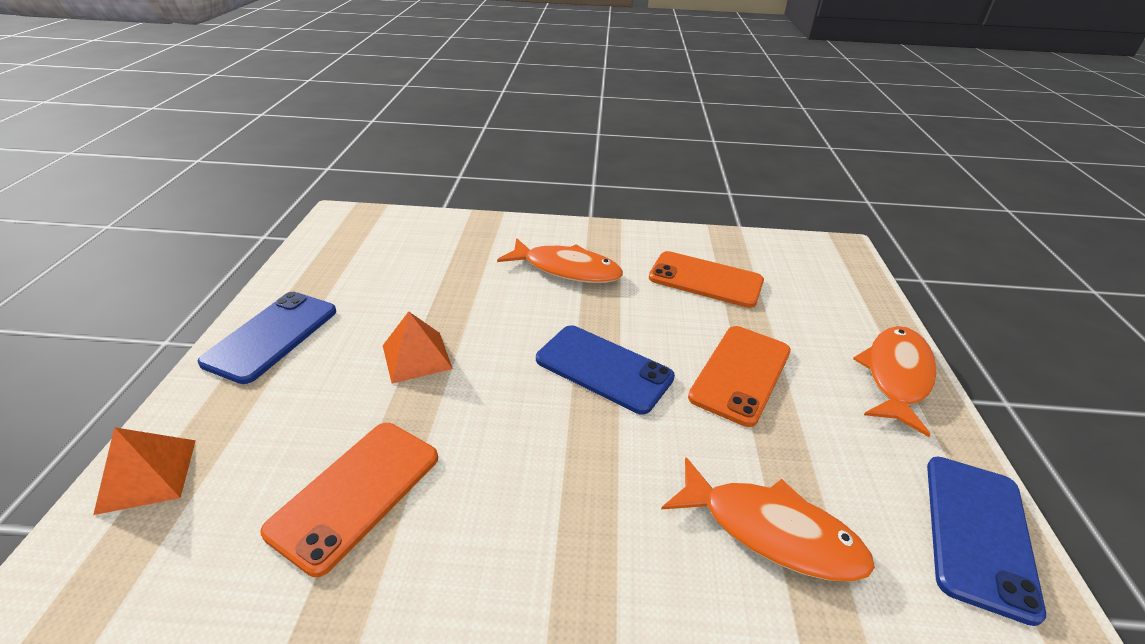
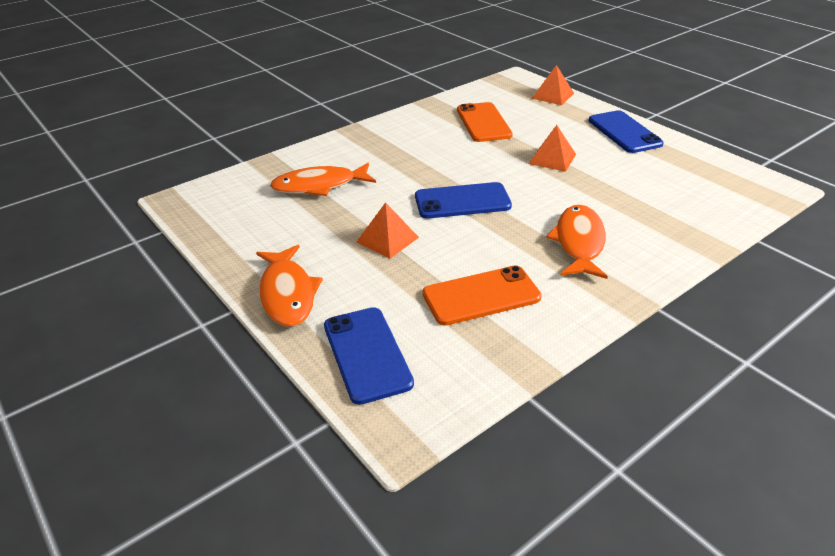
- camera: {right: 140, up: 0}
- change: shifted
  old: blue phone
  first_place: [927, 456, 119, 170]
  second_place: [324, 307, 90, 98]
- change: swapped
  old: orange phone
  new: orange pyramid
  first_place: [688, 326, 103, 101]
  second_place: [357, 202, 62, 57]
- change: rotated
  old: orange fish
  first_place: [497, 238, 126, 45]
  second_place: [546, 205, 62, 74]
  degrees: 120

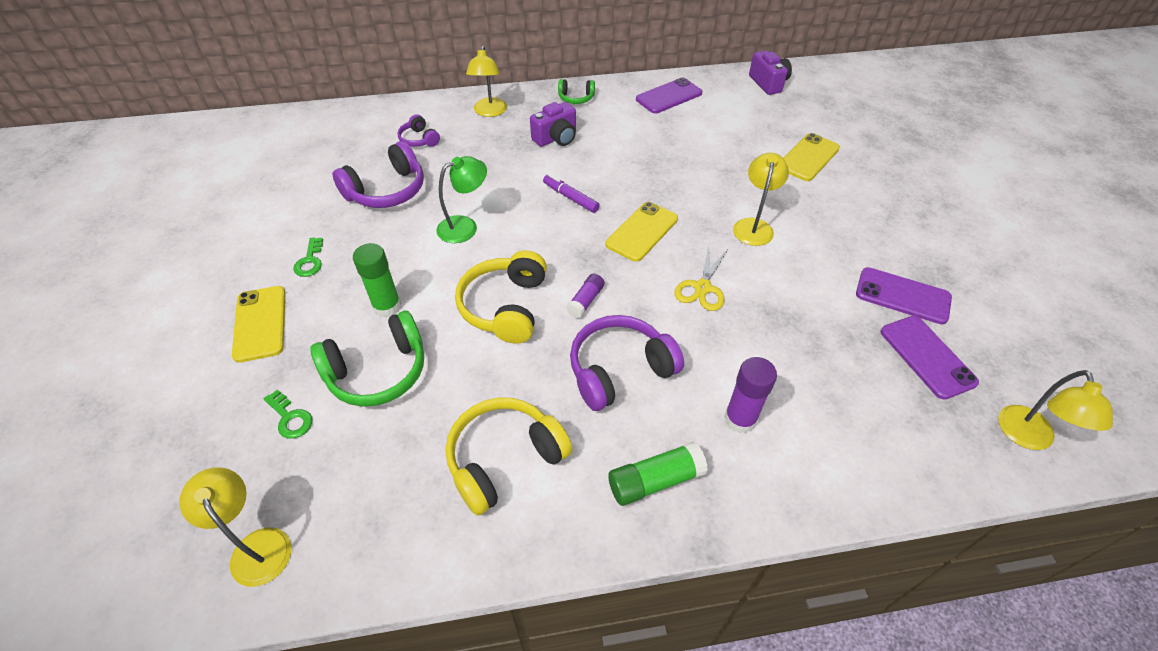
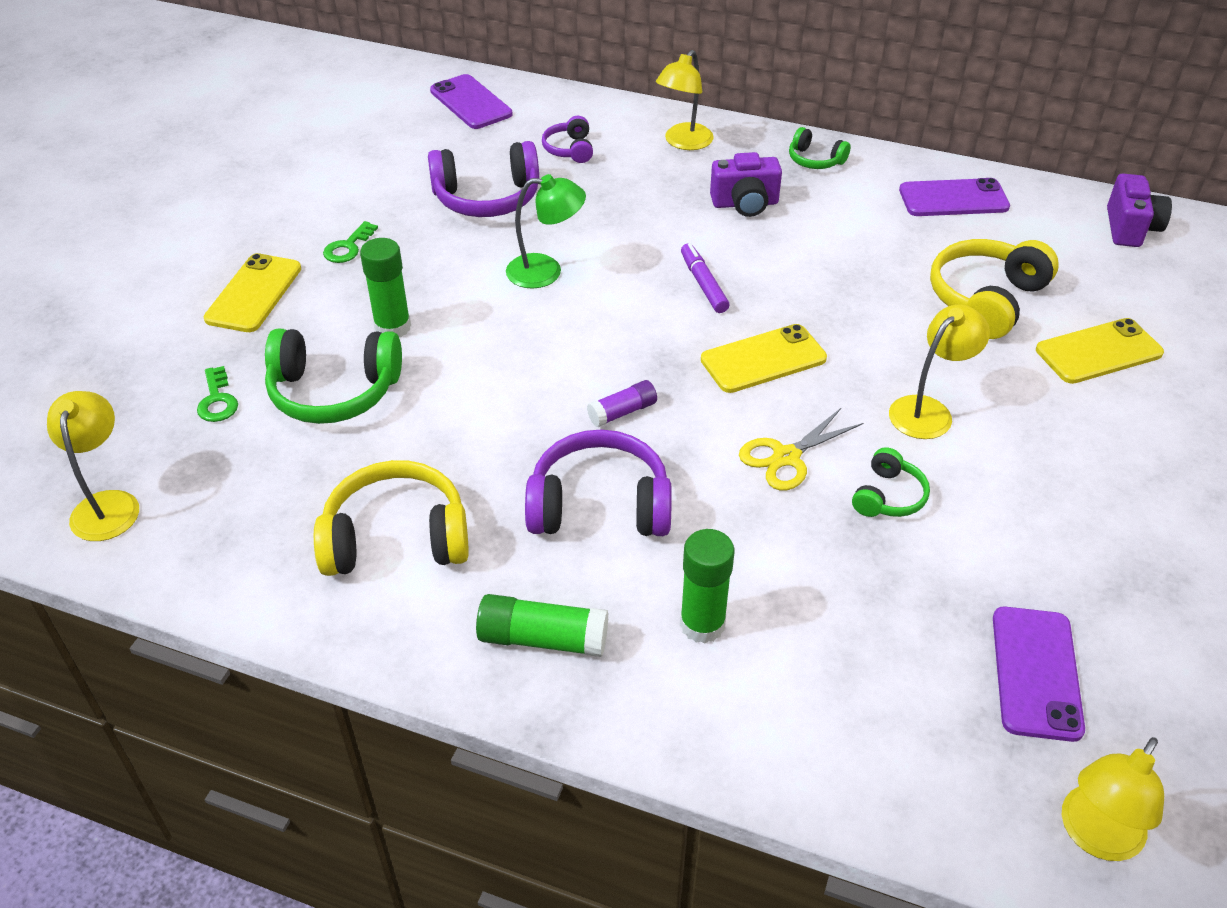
- camera: {right: 30, up: -5}
- change: new
  new: green headphones
  second_place: [852, 447, 78, 70]
- change: shifted
  old: yellow headphones
  first_place: [455, 250, 92, 94]
  second_place: [930, 239, 129, 100]
- change: shifted
  old: purple phone
  first_place: [856, 267, 96, 57]
  second_place: [430, 74, 82, 55]
- change: repainted
  old: purple glue stick
  new: green glue stick
  first_place: [724, 357, 53, 76]
  second_place: [680, 529, 54, 114]

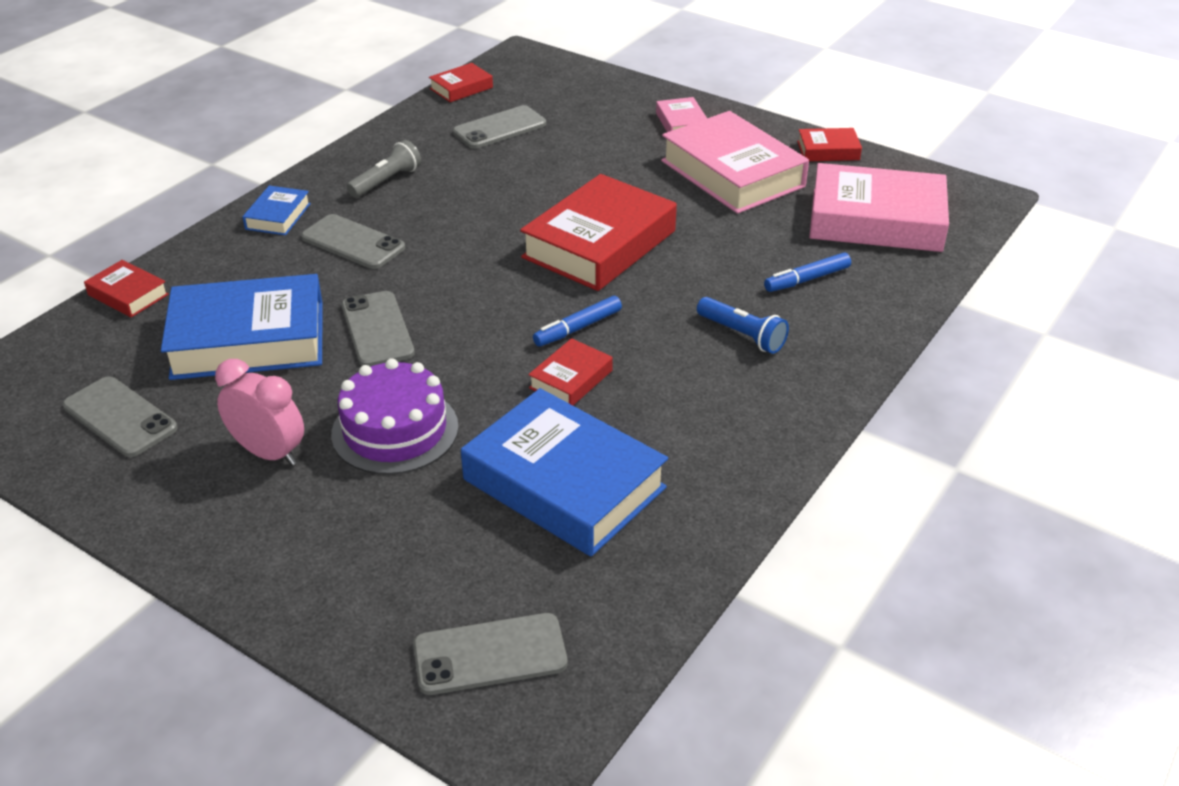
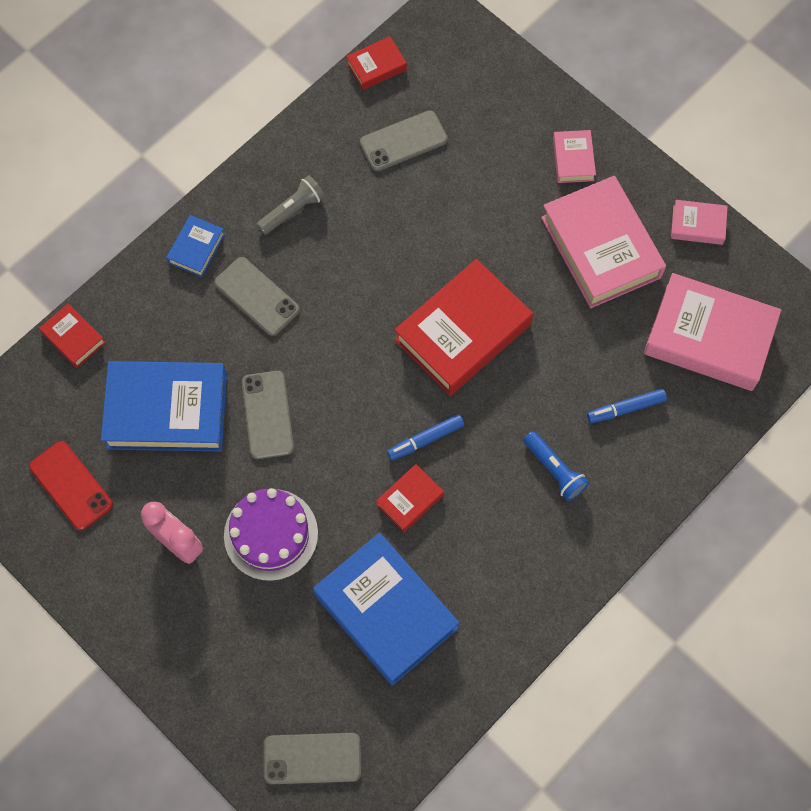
- camera: {right: 10, up: 30}
- change: repainted
  old: grey phone
  new: red phone
  first_place: [63, 376, 115, 81]
  second_place: [29, 441, 84, 89]
- change: repainted
  old: red book
  new: pink book
  first_place: [797, 128, 65, 33]
  second_place: [671, 200, 57, 45]

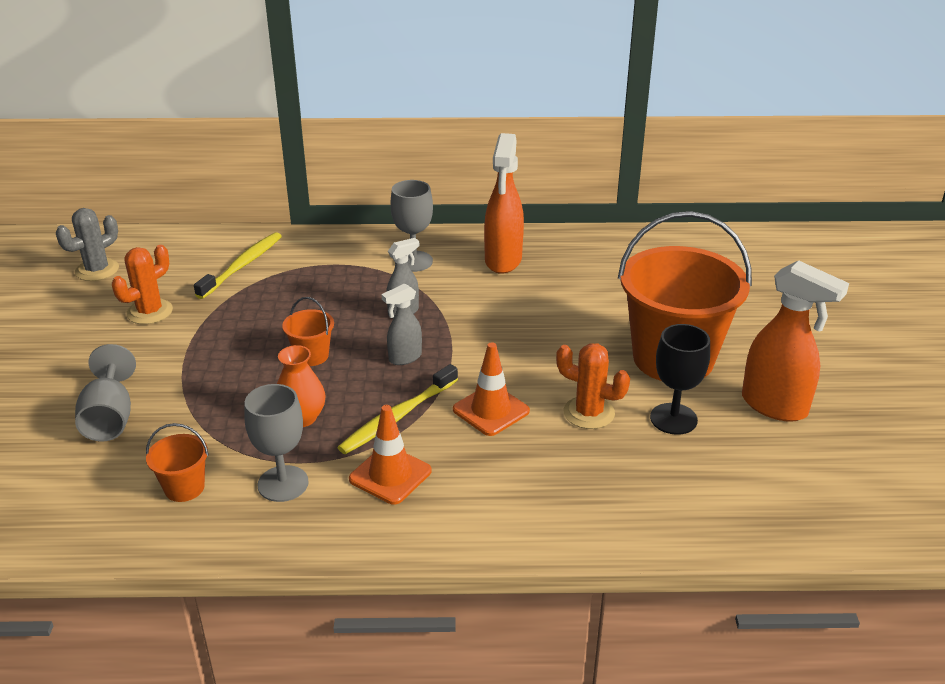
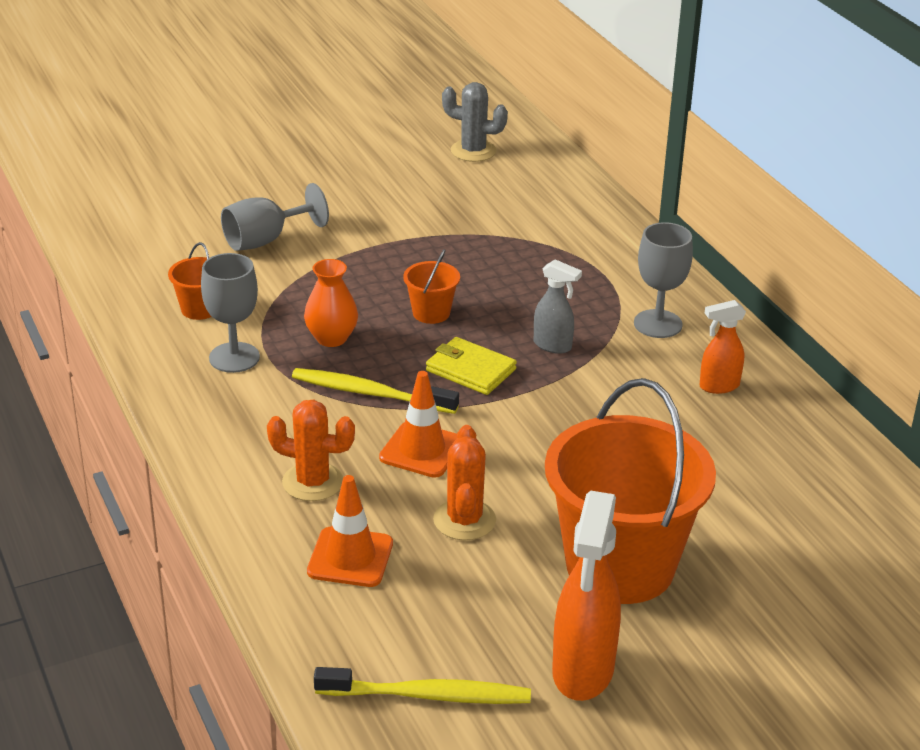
- camera: {right: 65, up: 0}
- change: gone
  old: black goblet
  first_place: [650, 324, 60, 111]
- change: shifted
  old: orange cactus
  first_place: [112, 245, 61, 79]
  second_place: [267, 400, 88, 101]
- change: shifted
  old: yellow toothbrush
  first_place: [194, 232, 88, 67]
  second_place: [314, 667, 217, 37]
- change: shifted
  old: orange traffic cone
  first_place: [349, 405, 83, 100]
  second_place: [307, 475, 86, 112]
- change: swapped
  old: grey spray bottle
  new: yellow wallet
  first_place: [381, 283, 41, 82]
  second_place: [426, 337, 91, 58]
- change: scaled
  old: orange spray bottle
  first_place: [484, 133, 40, 141]
  second_place: [699, 300, 47, 94]
  factor: 0.56

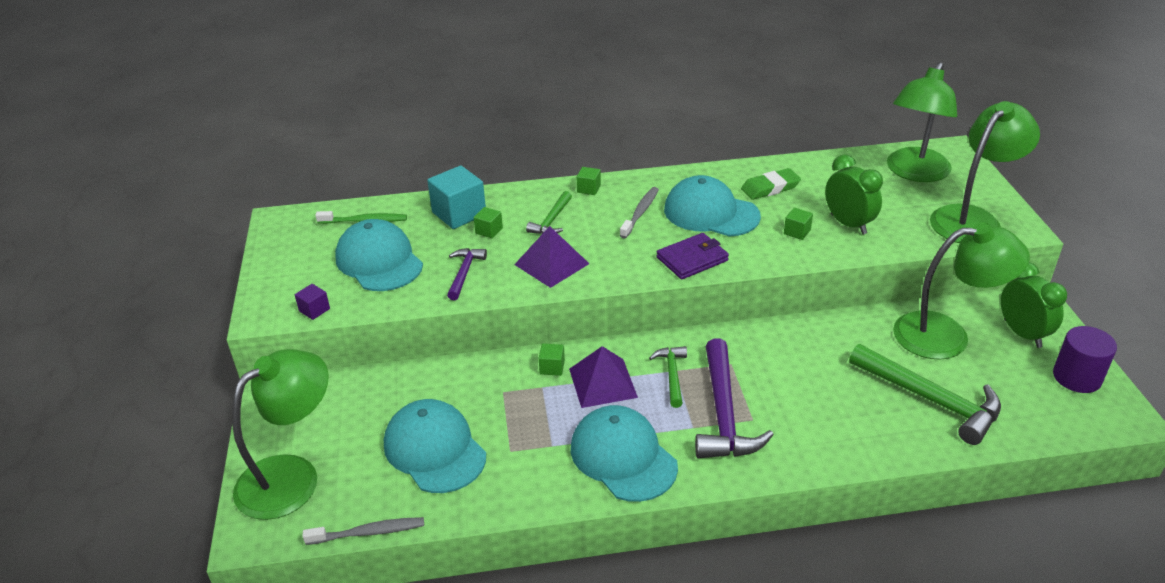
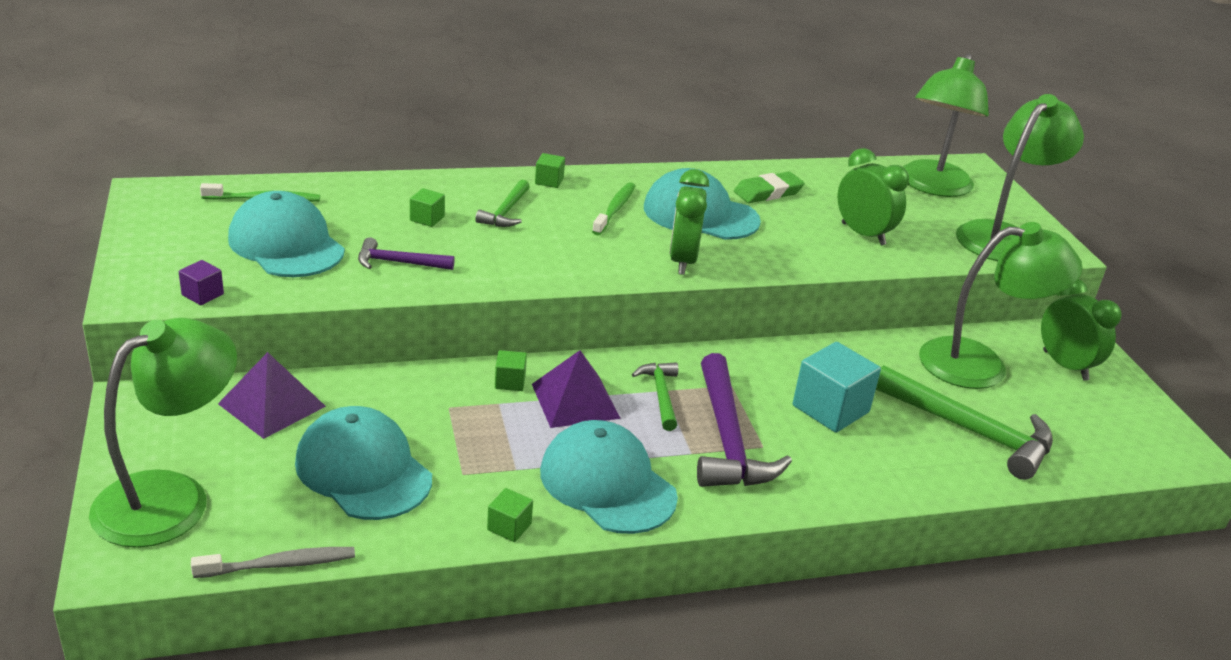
- camera: {right: -10, up: -5}
- change: gone
  old: purple cylinder
  first_place: [1053, 326, 64, 67]
- change: shifted
  old: turquoise cube
  first_place: [427, 166, 59, 63]
  second_place: [793, 342, 88, 91]
- change: shifted
  old: purple pyramid
  first_place: [514, 226, 75, 62]
  second_place: [218, 352, 108, 87]
- change: shifted
  old: green cube
  first_place: [784, 208, 29, 32]
  second_place: [487, 488, 46, 54]
- change: swapped
  old: purple wallet
  new: green clock
  first_place: [656, 233, 73, 46]
  second_place: [670, 169, 39, 106]
- change: repainted
  old: grey toothbrush
  new: green toothbrush
  first_place: [620, 187, 39, 51]
  second_place: [592, 182, 43, 53]
- change: rotated
  old: purple hammer
  first_place: [447, 248, 40, 52]
  second_place: [358, 237, 97, 33]
  degrees: -90

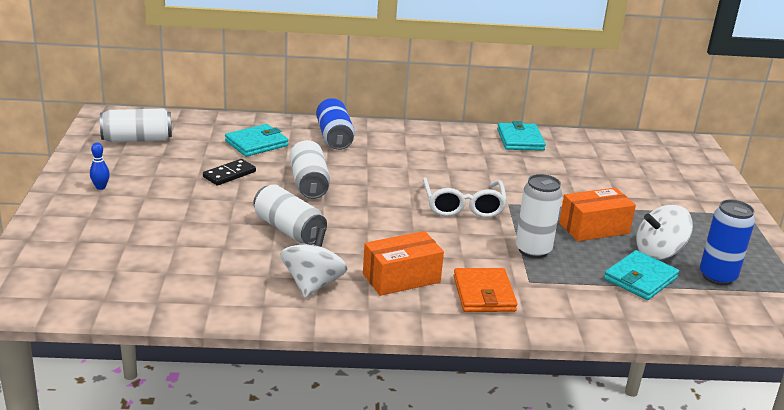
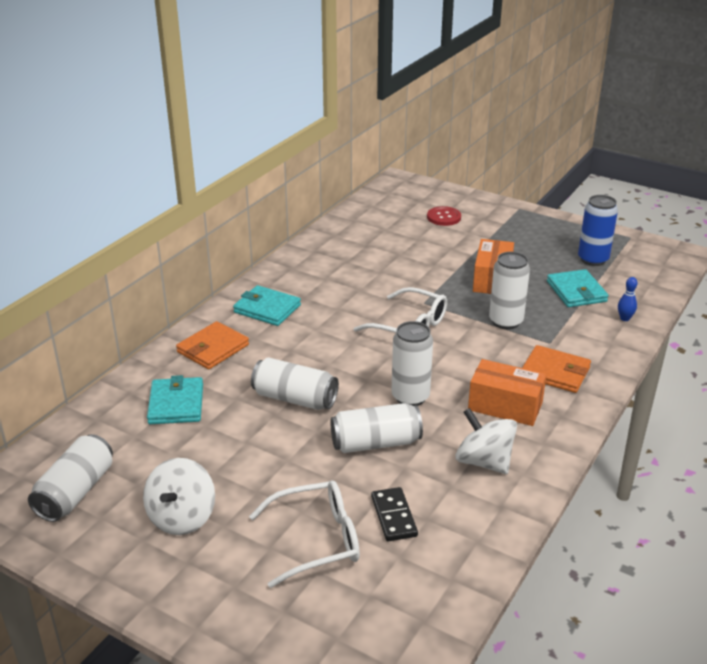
- camera: {right: -55, up: 5}
- change: new
  new: white glasses
  second_place: [249, 481, 111, 107]
- change: new
  new: white can
  second_place: [392, 321, 41, 85]
- change: new
  new: red button
  second_place: [427, 206, 34, 20]
- change: shifted
  old: blue bowling pin
  first_place: [90, 143, 20, 47]
  second_place: [618, 277, 20, 44]
- change: shifted
  old: black domino
  first_place: [203, 159, 53, 27]
  second_place: [371, 487, 47, 55]
- change: shifted
  old: turquoise wallet
  first_place: [497, 121, 49, 30]
  second_place: [233, 285, 68, 41]
- change: shifted
  old: white spinning top
  first_place: [636, 205, 57, 55]
  second_place: [143, 458, 72, 77]
- change: swapped
  old: blue can
  new: orange wallet
  first_place: [316, 98, 39, 52]
  second_place: [176, 321, 73, 48]
- change: rotated
  old: orange box
  first_place: [363, 231, 81, 65]
  second_place: [468, 359, 78, 67]
  degrees: -75

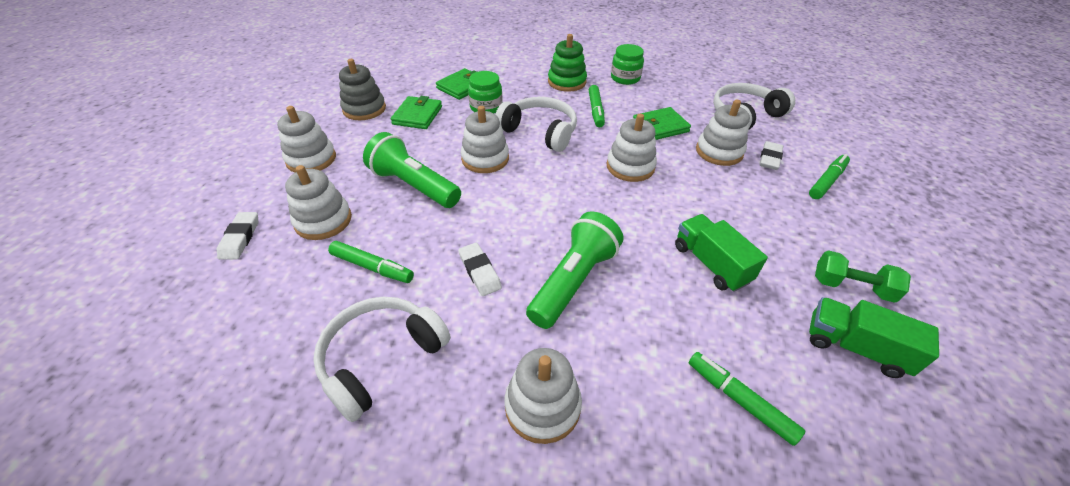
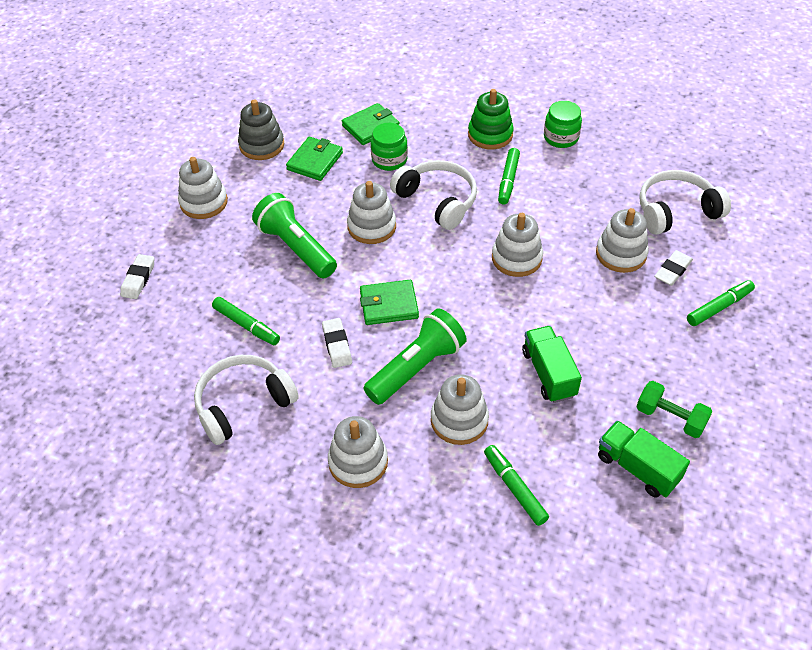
- camera: {right: 15, up: 5}
- change: shifted
  old: white stacking toy
  first_place: [285, 165, 67, 75]
  second_place: [431, 374, 58, 71]
- change: shifted
  old: green wallet
  first_place: [633, 107, 58, 33]
  second_place: [360, 280, 59, 45]

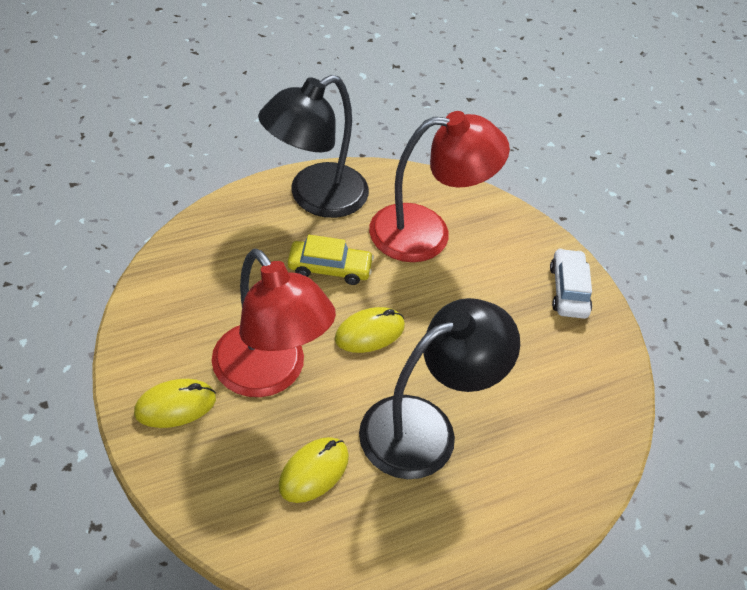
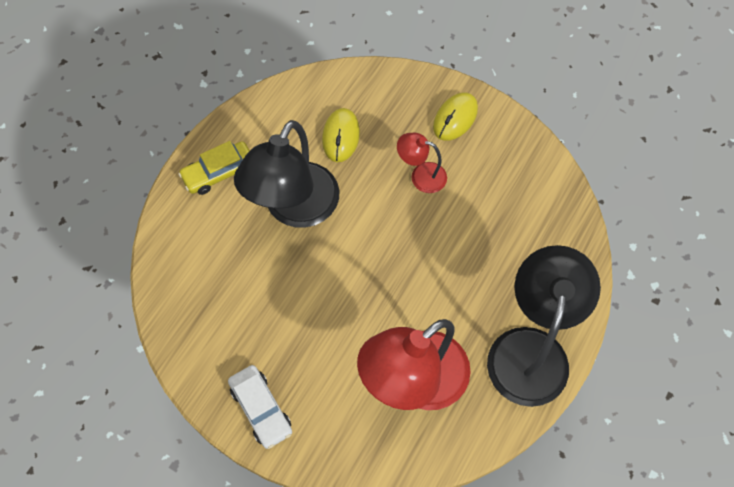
- camera: {right: 150, up: 15}
- change: gone
  old: yellow mouse
  first_place: [335, 307, 70, 46]
- change: shifted
  old: yellow car
  first_place: [288, 235, 86, 50]
  second_place: [178, 141, 72, 54]
- change: scaled
  old: red lamp
  first_place: [212, 248, 124, 149]
  second_place: [397, 133, 50, 60]
  factor: 0.48

